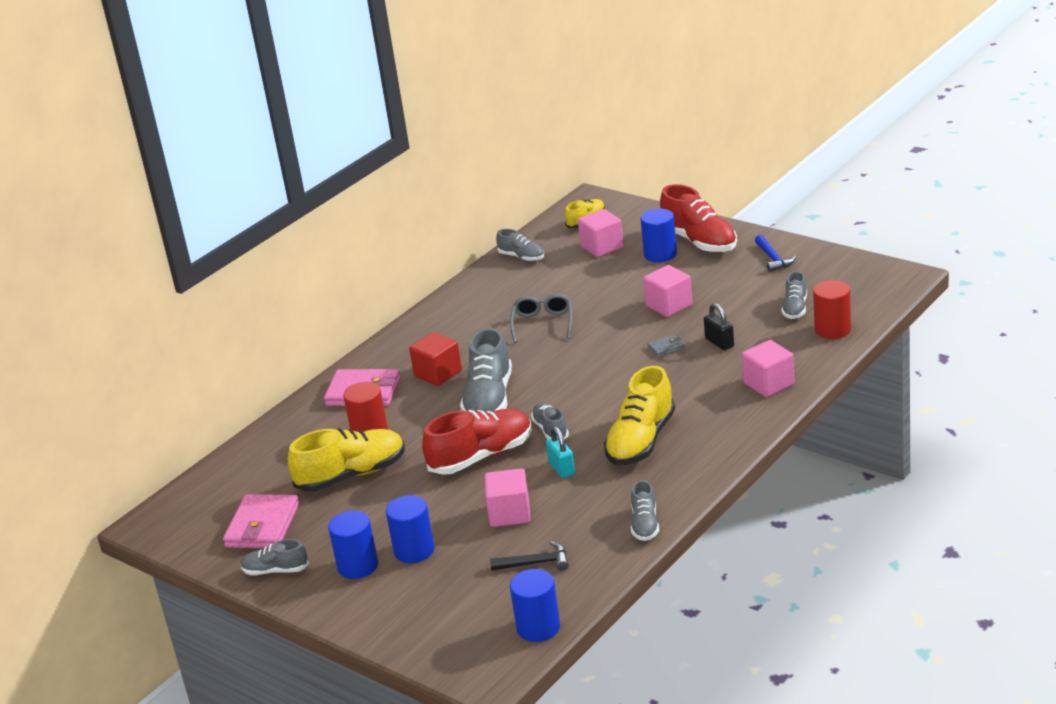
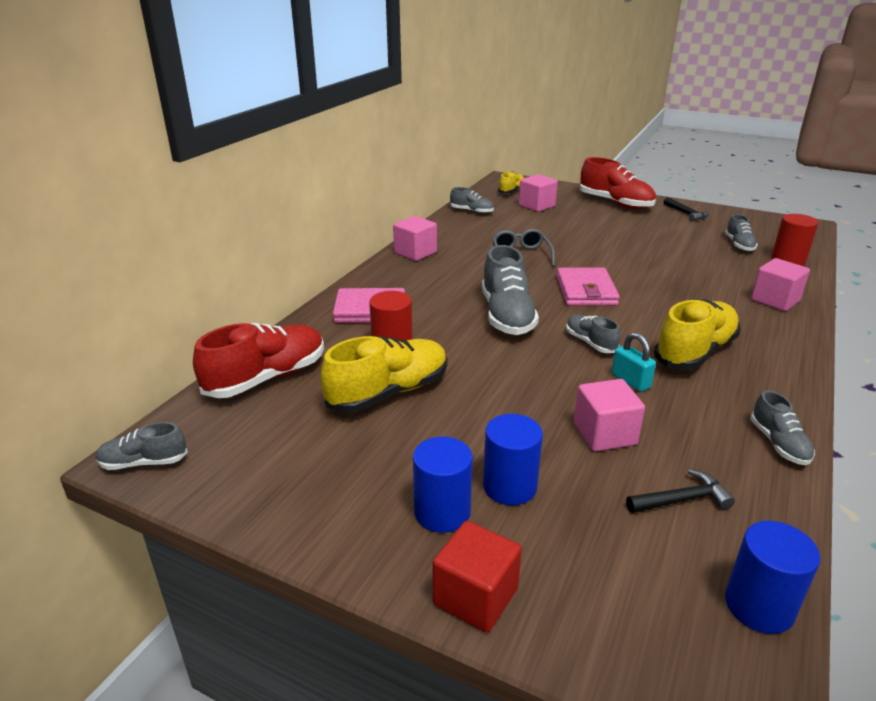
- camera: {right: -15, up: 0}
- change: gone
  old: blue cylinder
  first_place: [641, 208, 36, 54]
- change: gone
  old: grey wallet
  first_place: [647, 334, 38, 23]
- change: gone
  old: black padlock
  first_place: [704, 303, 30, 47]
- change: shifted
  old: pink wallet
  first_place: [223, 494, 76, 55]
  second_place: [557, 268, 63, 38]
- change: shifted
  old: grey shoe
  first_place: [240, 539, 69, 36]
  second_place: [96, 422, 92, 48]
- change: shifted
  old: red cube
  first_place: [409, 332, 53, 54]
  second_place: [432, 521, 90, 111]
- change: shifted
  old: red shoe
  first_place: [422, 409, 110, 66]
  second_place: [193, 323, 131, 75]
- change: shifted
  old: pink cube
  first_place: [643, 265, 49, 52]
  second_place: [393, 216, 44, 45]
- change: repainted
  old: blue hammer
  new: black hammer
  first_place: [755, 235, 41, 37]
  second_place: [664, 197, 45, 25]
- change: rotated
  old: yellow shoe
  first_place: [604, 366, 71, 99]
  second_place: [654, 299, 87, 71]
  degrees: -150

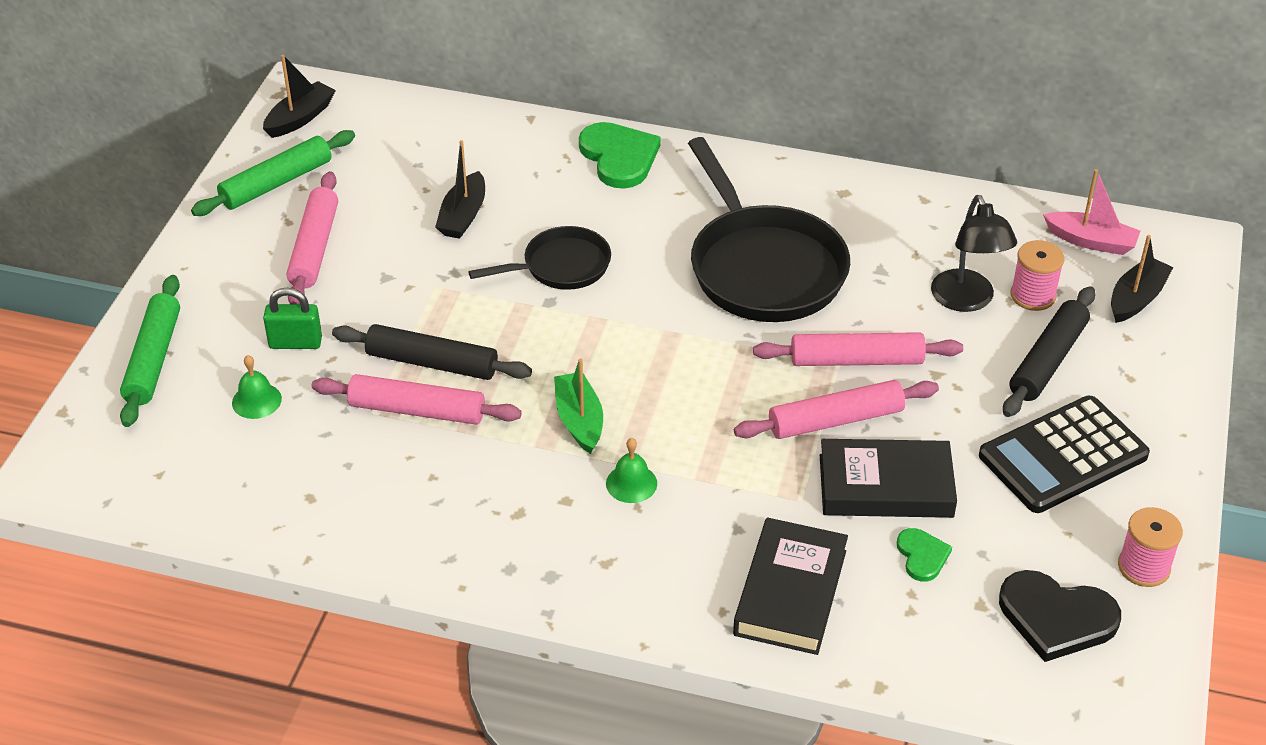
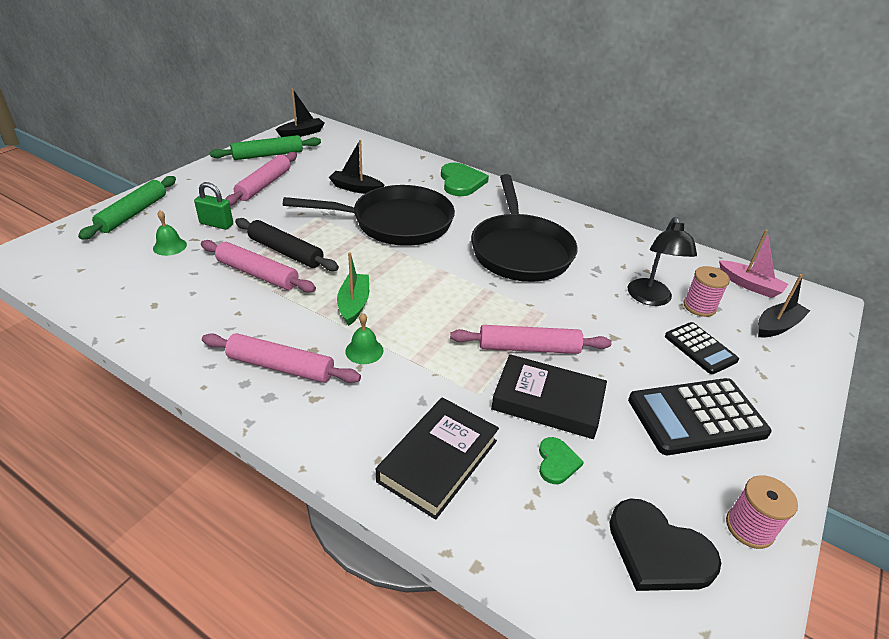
- camera: {right: 15, up: -5}
- change: shifted
  old: pink rolling pin
  first_place: [753, 332, 210, 34]
  second_place: [202, 333, 159, 50]
- change: swapped
  old: black rolling pin
  new: black calculator
  first_place: [1003, 286, 92, 131]
  second_place: [665, 322, 74, 52]
- change: rotated
  old: black boat
  first_place: [435, 140, 50, 99]
  second_place: [329, 140, 56, 54]
  degrees: 75
- change: scaled
  old: black pan
  first_place: [468, 226, 143, 64]
  second_place: [283, 185, 172, 61]
  factor: 1.82

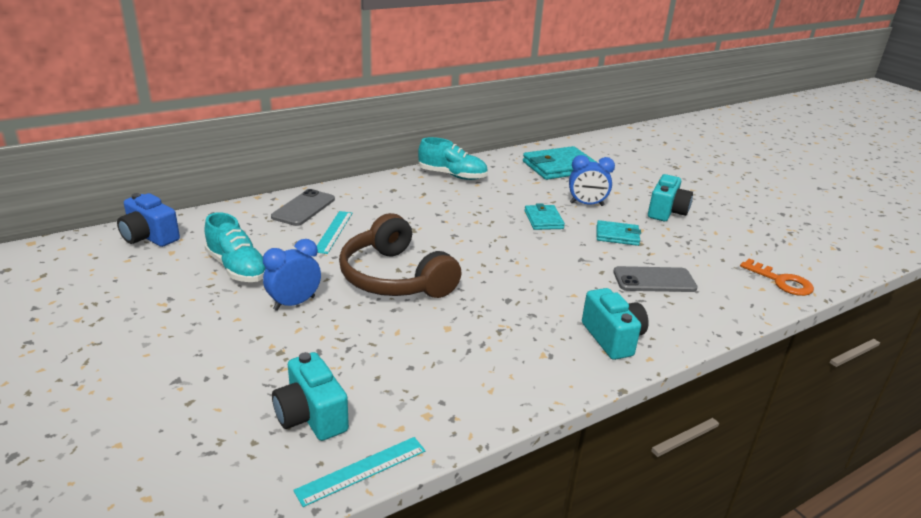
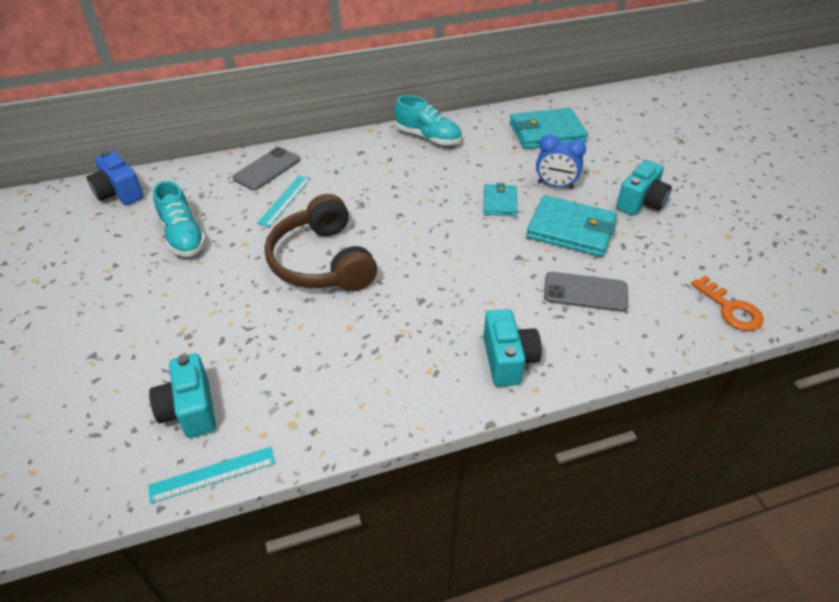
- camera: {right: 15, up: 15}
- change: gone
  old: blue clock
  first_place: [263, 239, 58, 72]
- change: scaled
  old: turquoise wallet
  first_place: [597, 220, 44, 26]
  second_place: [526, 195, 91, 62]
  factor: 1.75

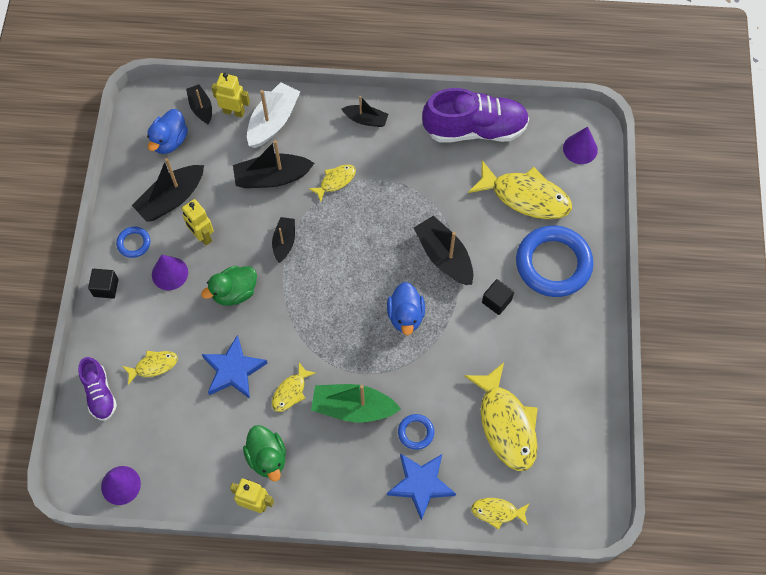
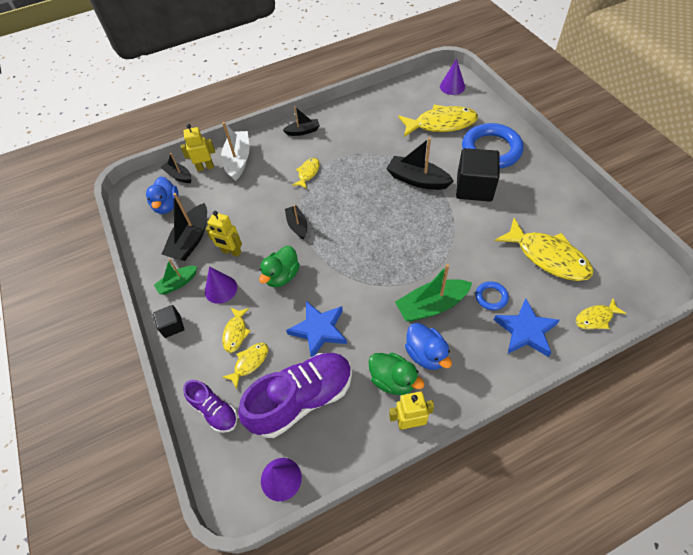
- camera: {right: -25, up: -10}
- change: gone
  old: black boat
  first_place: [233, 140, 81, 48]
- change: shifted
  old: yellow fish
  first_place: [272, 362, 44, 50]
  second_place: [222, 308, 29, 45]
- change: shifted
  old: blue duck
  first_place: [387, 282, 38, 53]
  second_place: [405, 323, 47, 47]
- change: shifted
  old: purple shoe
  first_place: [422, 88, 107, 55]
  second_place: [238, 353, 114, 85]
- change: swapped
  old: blue ring
  new: green boat
  first_place: [116, 227, 35, 31]
  second_place: [154, 259, 43, 36]
- change: scaled
  old: black cube
  first_place: [482, 279, 32, 36]
  second_place: [456, 148, 44, 54]
  factor: 1.98

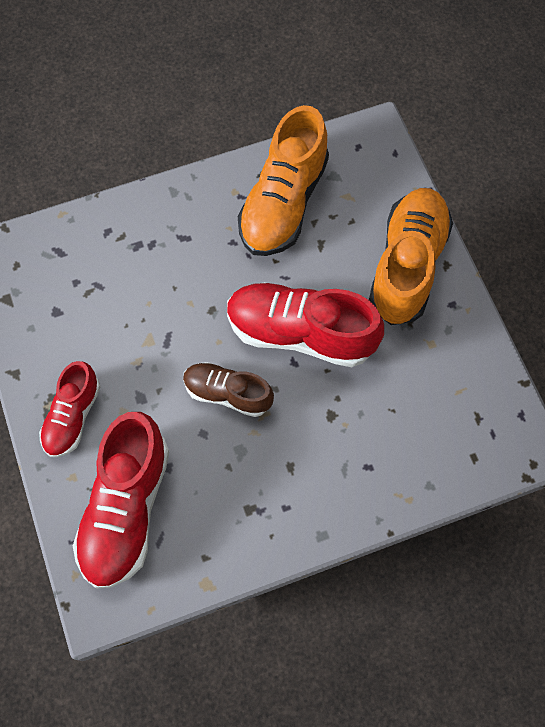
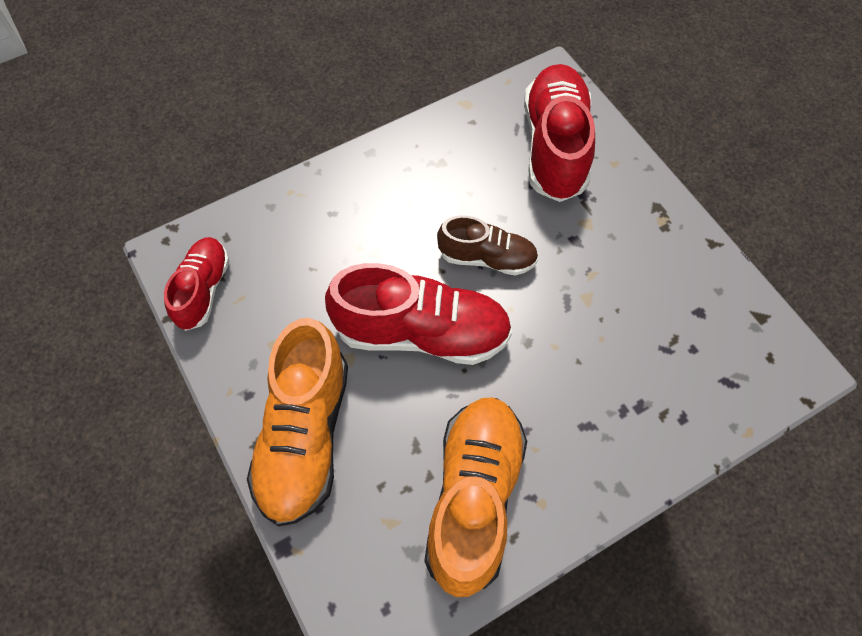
- camera: {right: 170, up: -5}
- change: shifted
  old: red shoe
  first_place: [39, 361, 61, 96]
  second_place: [164, 237, 66, 94]

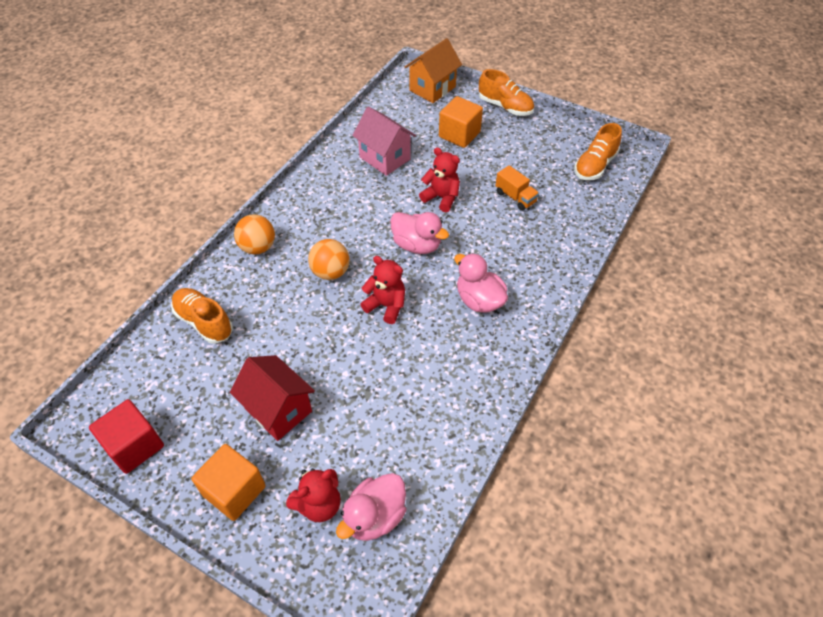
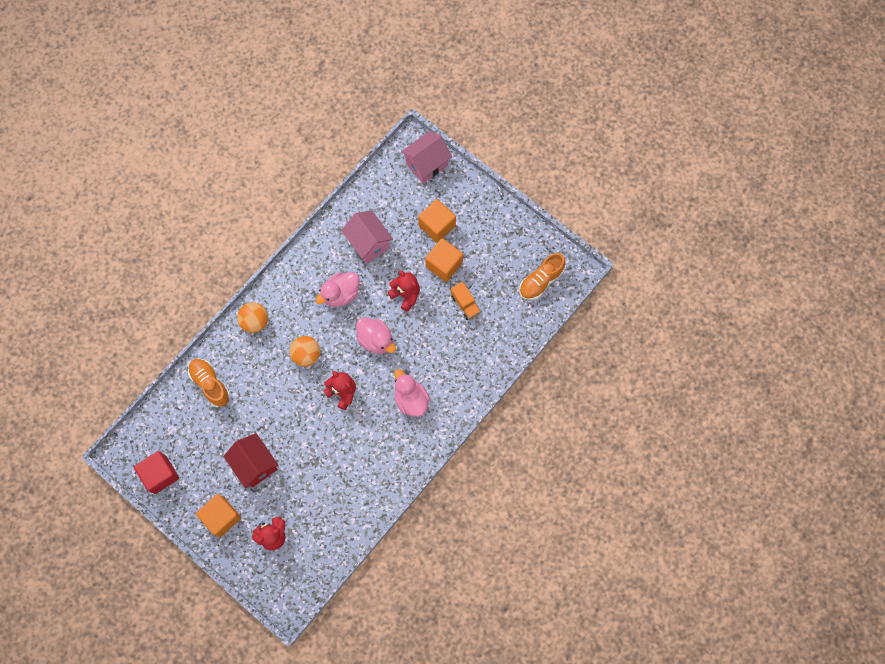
- camera: {right: 10, up: 20}
- change: gone
  old: orange shoe
  first_place: [479, 69, 55, 47]
- change: new
  new: orange cube
  second_place: [425, 238, 38, 44]
- change: shifted
  old: pink duck
  first_place: [336, 473, 71, 68]
  second_place: [316, 272, 43, 35]
- change: repainted
  old: orange house
  new: pink house
  first_place: [405, 38, 57, 65]
  second_place: [401, 131, 51, 52]

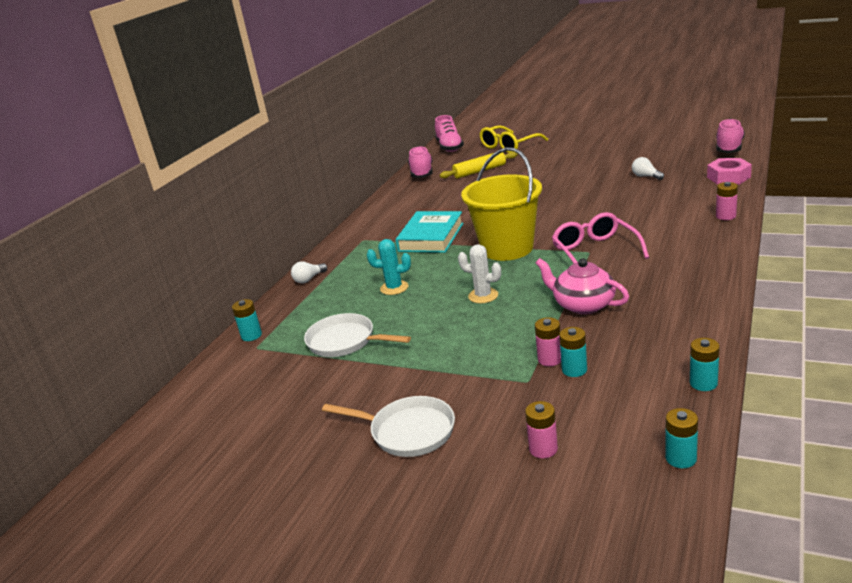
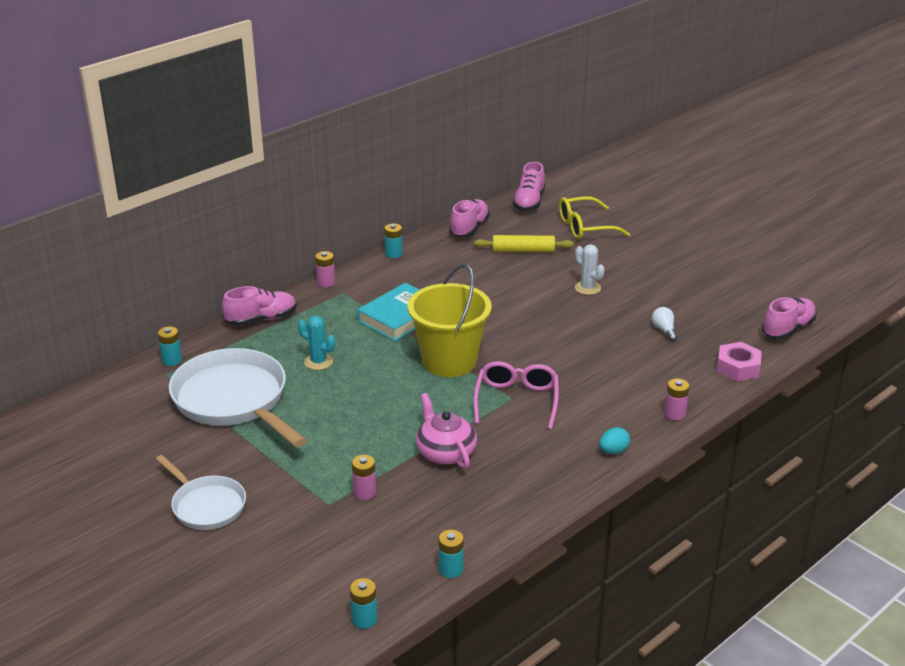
- camera: {right: 20, up: 5}
- change: new
  new: turquoise egg
  second_place: [599, 427, 31, 27]
- change: shifted
  old: white cactus
  first_place: [458, 244, 43, 59]
  second_place: [575, 244, 30, 51]
- change: shifted
  old: pink battery
  first_place: [525, 401, 33, 57]
  second_place: [315, 251, 20, 36]
- change: shifted
  old: turquoise battery
  first_place: [559, 327, 28, 50]
  second_place: [384, 223, 19, 35]
- change: swapped
  old: white light bulb
  new: pink shoe
  first_place: [291, 261, 36, 22]
  second_place: [222, 286, 75, 40]
- change: scaled
  old: white pan
  first_place: [304, 313, 107, 44]
  second_place: [169, 348, 138, 99]
  factor: 1.76

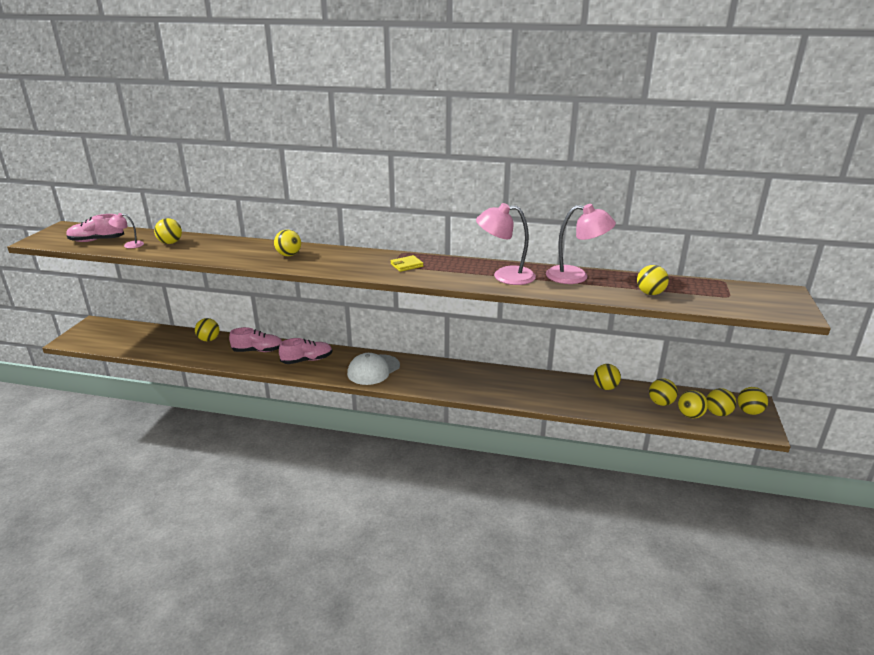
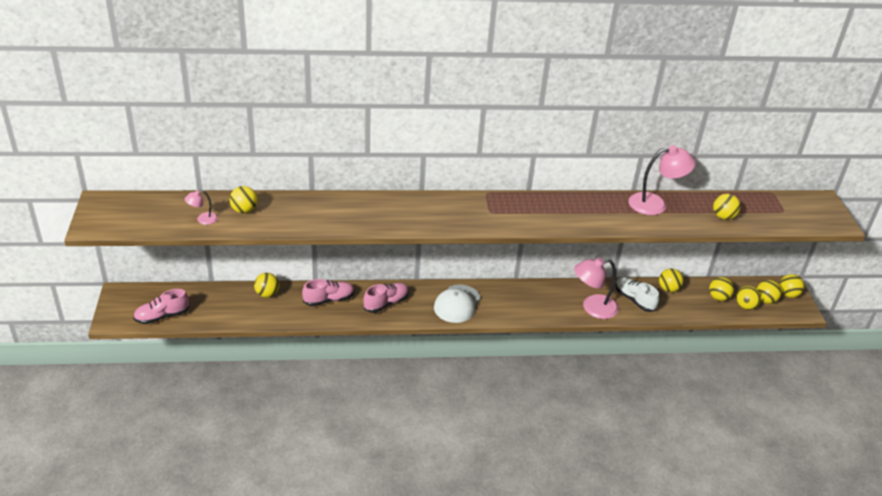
- camera: {right: -20, up: 10}
- change: gone
  old: yellow ball
  first_place: [274, 230, 27, 26]
- change: gone
  old: yellow wallet
  first_place: [390, 255, 34, 17]
- change: new
  new: white shoe
  second_place: [616, 277, 43, 35]
- change: shifted
  old: pink shoe
  first_place: [66, 214, 58, 28]
  second_place: [133, 289, 56, 35]
- change: shifted
  old: pink lamp
  first_place: [476, 203, 60, 82]
  second_place: [574, 257, 45, 62]

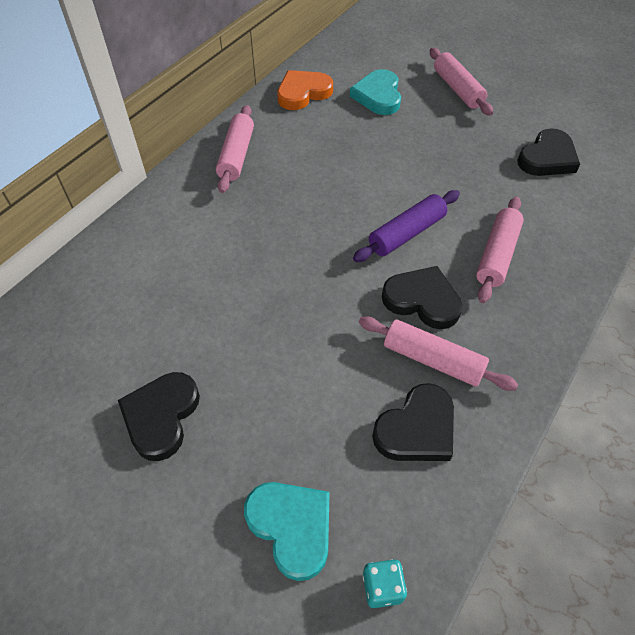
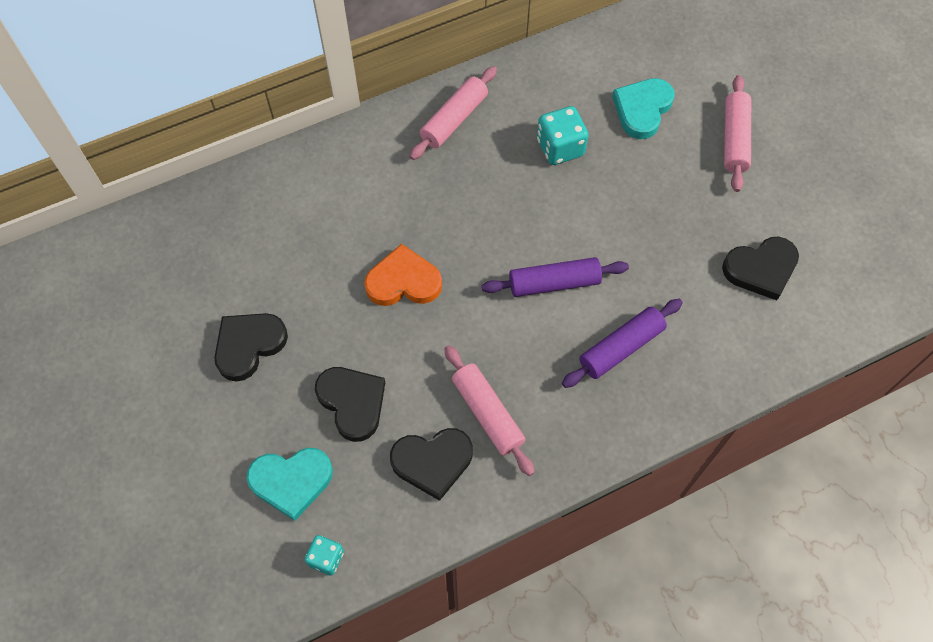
- camera: {right: 30, up: 10}
- change: new
  new: turquoise dice
  second_place: [537, 106, 52, 59]
- change: shifted
  old: orange heart
  first_place: [277, 70, 56, 40]
  second_place: [364, 244, 78, 62]
- change: shifted
  old: black heart
  first_place: [382, 266, 80, 63]
  second_place: [315, 367, 70, 75]
- change: repainted
  old: pink rolling pin
  new: purple rolling pin
  first_place: [476, 197, 48, 106]
  second_place: [562, 299, 121, 89]
- change: rotated
  old: turquoise heart
  first_place: [244, 482, 86, 99]
  second_place: [247, 448, 86, 73]
  degrees: 90

